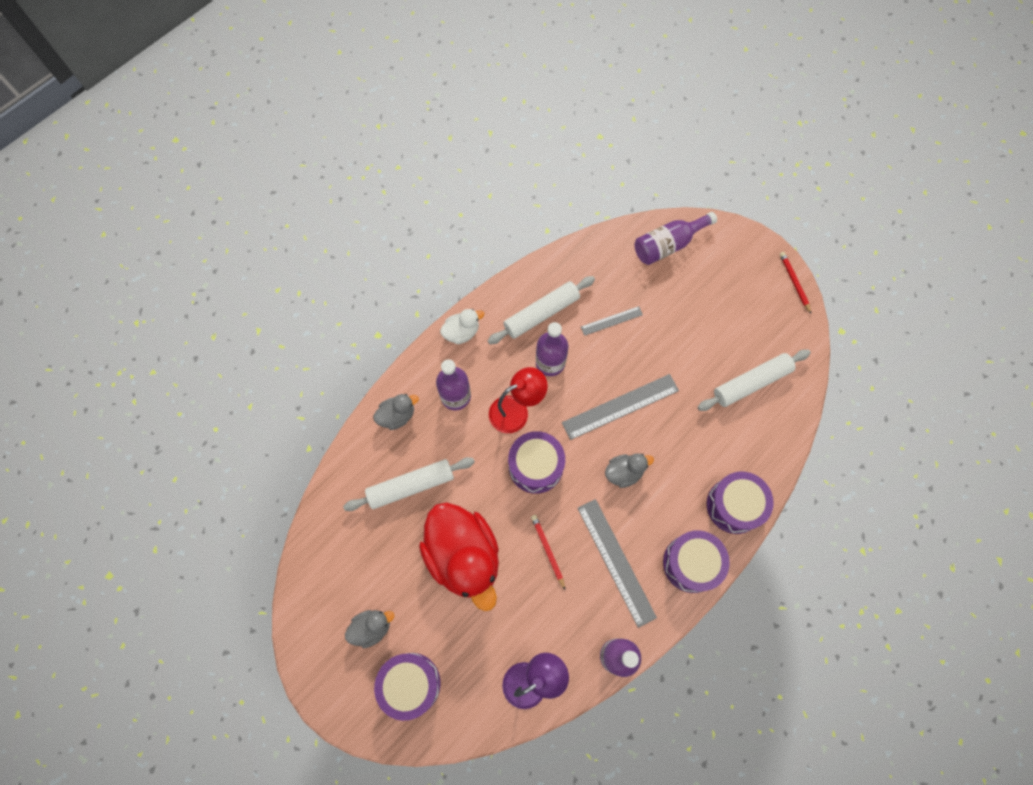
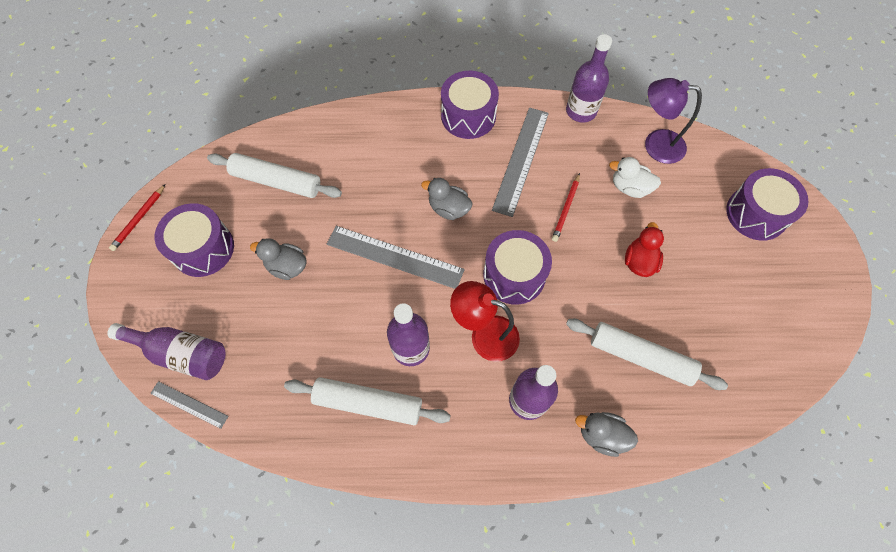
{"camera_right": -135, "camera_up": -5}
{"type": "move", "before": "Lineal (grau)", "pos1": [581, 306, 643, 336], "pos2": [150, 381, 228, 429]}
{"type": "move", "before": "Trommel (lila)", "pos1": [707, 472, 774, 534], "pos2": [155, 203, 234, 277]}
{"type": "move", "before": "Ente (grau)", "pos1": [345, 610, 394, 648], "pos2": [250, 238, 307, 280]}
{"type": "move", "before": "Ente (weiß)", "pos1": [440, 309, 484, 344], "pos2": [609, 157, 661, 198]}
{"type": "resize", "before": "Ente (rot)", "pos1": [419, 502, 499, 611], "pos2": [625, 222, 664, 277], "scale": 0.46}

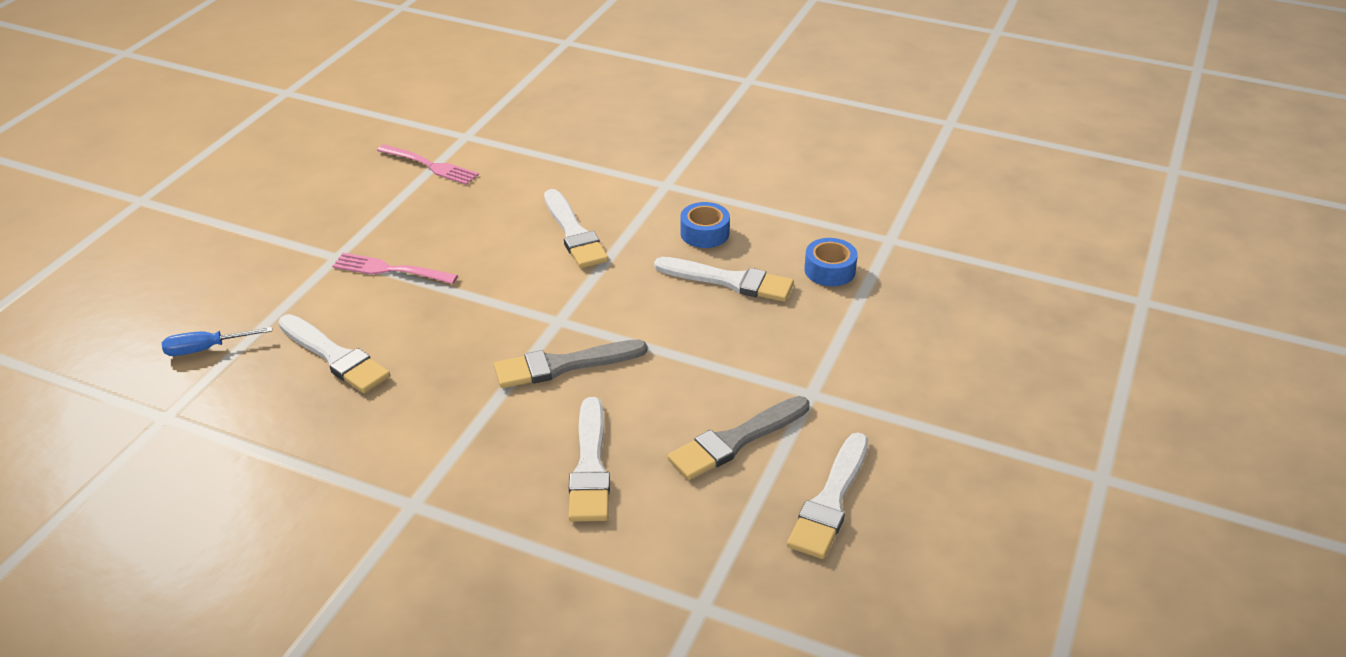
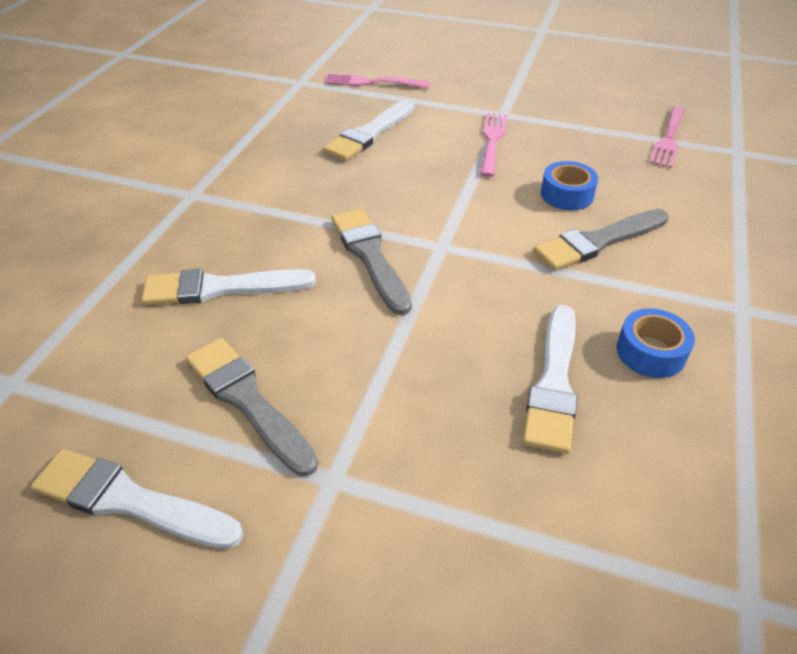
{"camera_right": 85, "camera_up": 5}
{"type": "replace", "before": "Schraubenzieher (blau)", "after": "Gabel (rosa)", "pos1": [162, 327, 272, 356], "pos2": [324, 73, 430, 88]}
{"type": "recolor", "before": "Pinsel (weiß)", "after": "Pinsel (grau)", "pos1": [544, 189, 609, 268], "pos2": [533, 209, 669, 270]}
{"type": "move", "before": "Klebeband (blau)", "pos1": [804, 238, 858, 286], "pos2": [541, 161, 598, 210]}

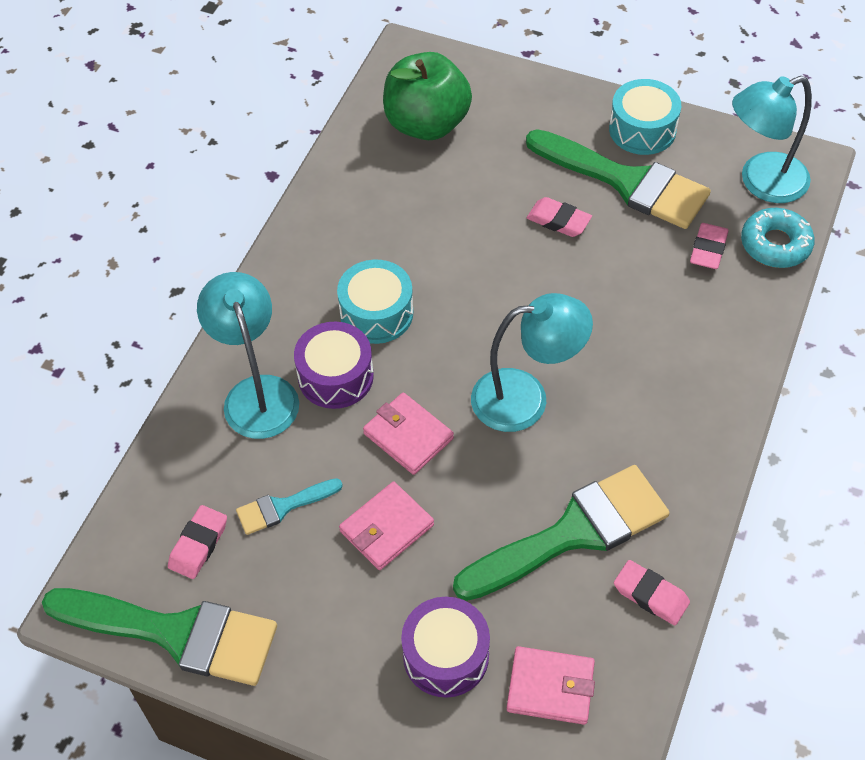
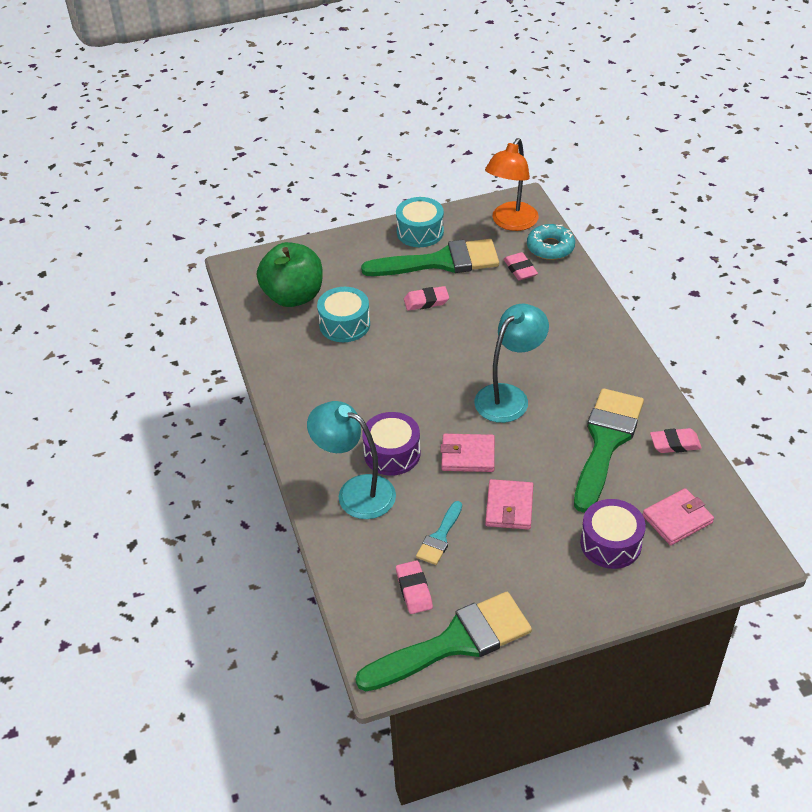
{"camera_right": -40, "camera_up": -10}
{"type": "move", "before": "Trommel (türkis)", "pos1": [337, 260, 413, 344], "pos2": [317, 287, 370, 342]}
{"type": "recolor", "before": "Lampe (türkis)", "after": "Lampe (orange)", "pos1": [732, 76, 812, 203], "pos2": [485, 138, 538, 231]}

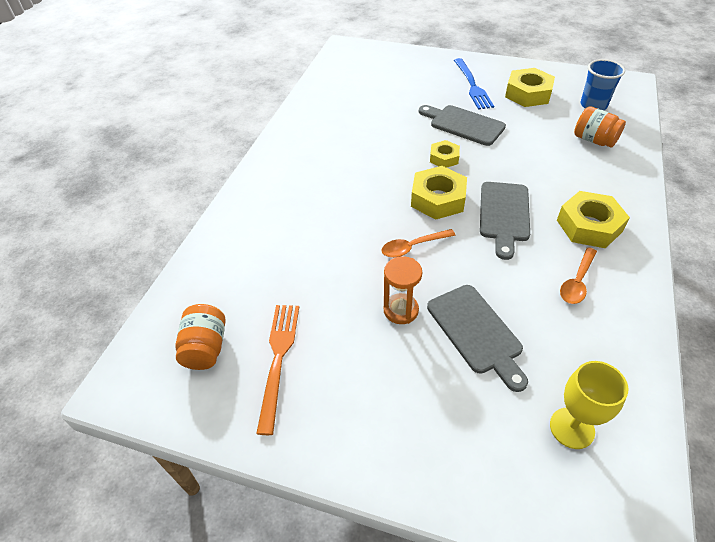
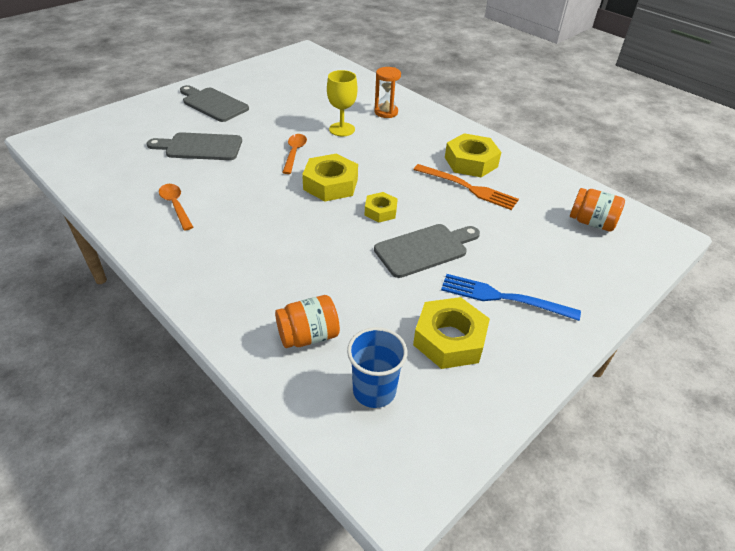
{"camera_right": 115, "camera_up": -5}
{"type": "move", "before": "Schneidebrett (grau)", "pos1": [480, 182, 530, 260], "pos2": [180, 85, 249, 122]}
{"type": "move", "before": "Kelch (gelb)", "pos1": [550, 361, 628, 449], "pos2": [327, 70, 357, 136]}
{"type": "move", "before": "Sanduhr (orange)", "pos1": [384, 256, 422, 324], "pos2": [374, 67, 401, 118]}
{"type": "move", "before": "Gabel (orange)", "pos1": [256, 305, 299, 435], "pos2": [413, 164, 519, 210]}
{"type": "move", "before": "Sechskantmutter (gelb)", "pos1": [557, 191, 630, 248], "pos2": [445, 133, 501, 177]}
{"type": "move", "before": "Einmachglas (orange)", "pos1": [175, 304, 225, 370], "pos2": [570, 188, 625, 232]}

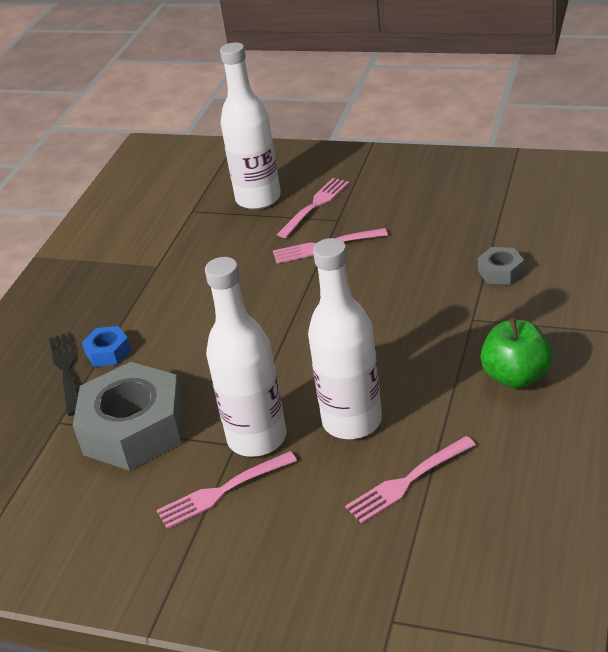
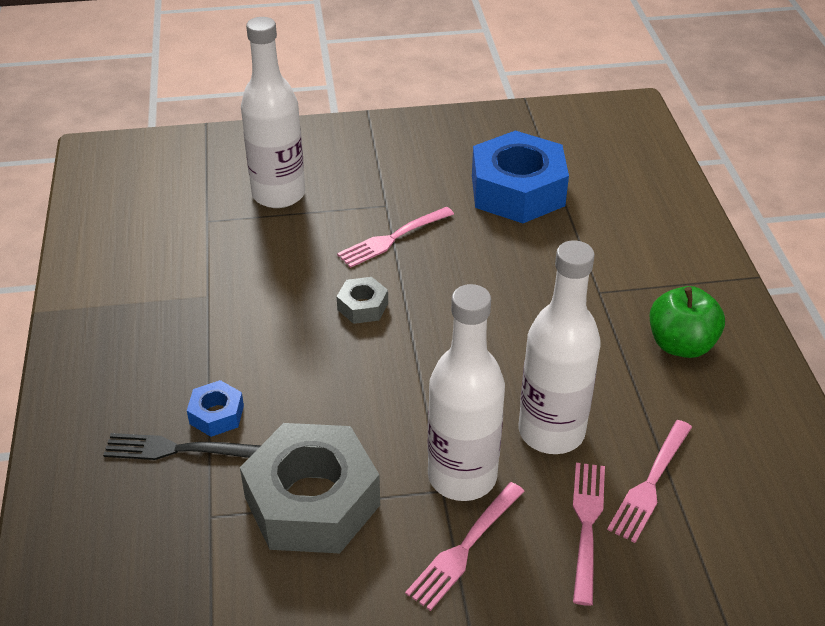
{"camera_right": -30, "camera_up": 5}
{"type": "rotate", "before": "Gabel (schwarz)", "pos1": [49, 332, 78, 416], "pos2": [103, 433, 261, 460], "turn": -45}
{"type": "move", "before": "Sechskantmutter (grau)", "pos1": [478, 247, 524, 285], "pos2": [337, 277, 388, 324]}
{"type": "insert", "after": "Sechskantmutter (blau)", "pos2": [472, 130, 569, 223]}
{"type": "move", "before": "Gabel (rosa)", "pos1": [276, 178, 349, 238], "pos2": [573, 463, 605, 606]}

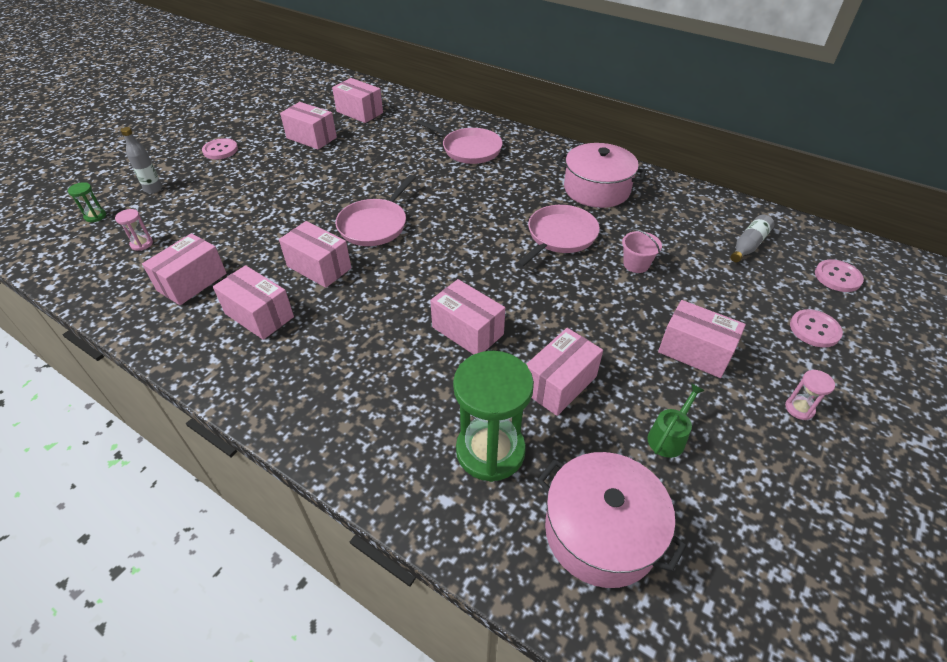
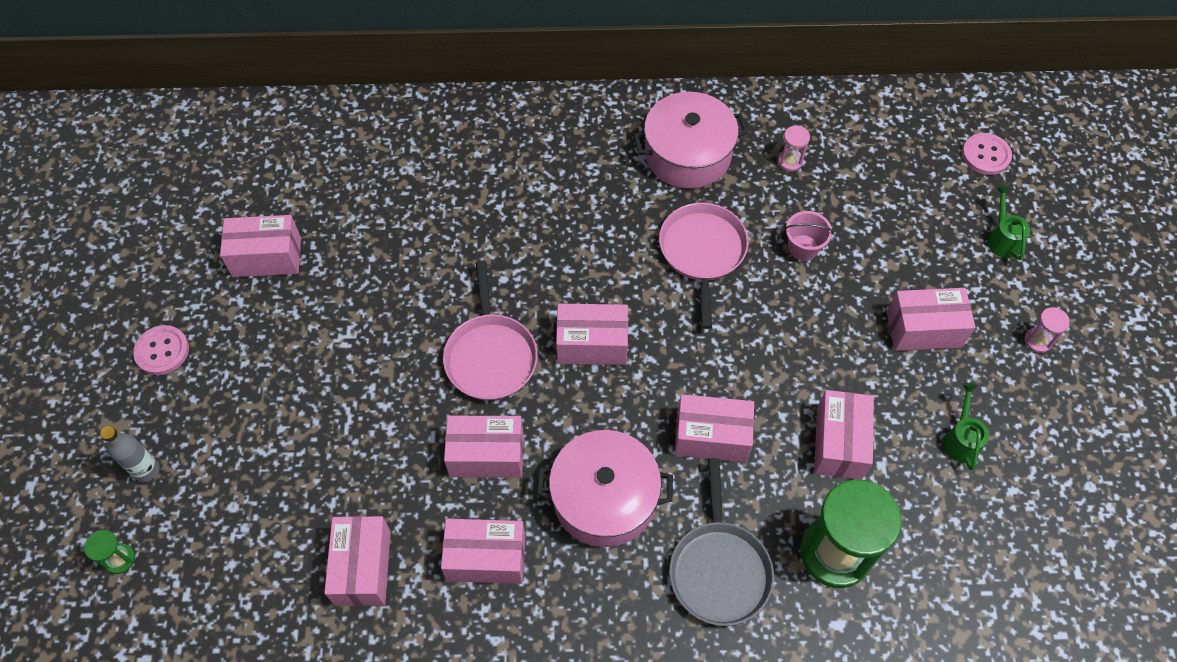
{"camera_right": -35, "camera_up": 15}
{"type": "move", "before": "Kochtopf (rosa)", "pos1": [537, 452, 686, 588], "pos2": [537, 430, 673, 547]}
{"type": "move", "before": "Schachtel (rosa)", "pos1": [332, 78, 383, 123], "pos2": [556, 304, 628, 365]}
{"type": "insert", "after": "Pfanne (grau)", "pos2": [669, 458, 774, 626]}
{"type": "move", "before": "Sanduhr (rosa)", "pos1": [115, 209, 153, 251], "pos2": [778, 125, 810, 171]}
{"type": "replace", "before": "Knopf (rosa)", "after": "Gießkanne (grün)", "pos1": [790, 309, 843, 347], "pos2": [987, 186, 1030, 260]}
{"type": "delete", "before": "Pfanne (rosa)", "pos1": [416, 119, 503, 164]}
{"type": "delete", "before": "Flasche (grau)", "pos1": [730, 215, 774, 262]}

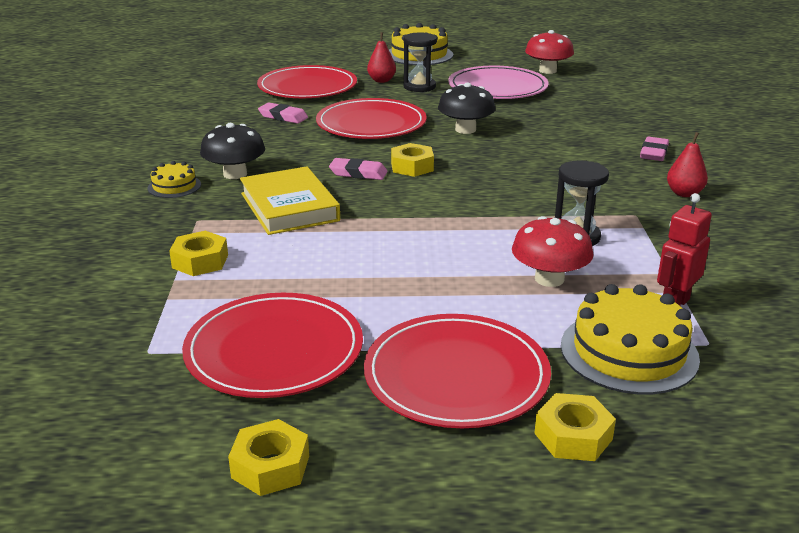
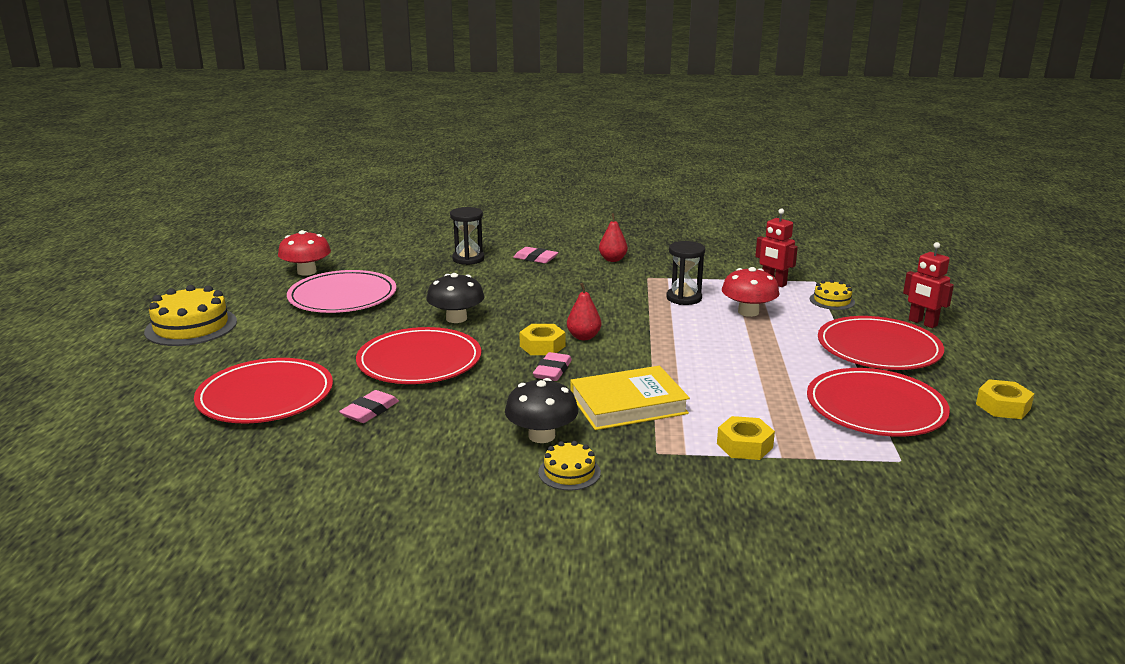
{"camera_right": -85, "camera_up": -5}
{"type": "move", "before": "Sanduhr (schwarz)", "pos1": [403, 32, 437, 92], "pos2": [450, 207, 485, 265]}
{"type": "move", "before": "Birne (rot)", "pos1": [367, 32, 396, 83], "pos2": [567, 283, 601, 340]}
{"type": "resize", "before": "Kuchen (gelb)", "pos1": [561, 284, 700, 395], "pos2": [810, 280, 855, 310], "scale": 0.54}
{"type": "replace", "before": "Sechskantmutter (gelb)", "after": "Roboter (rot)", "pos1": [534, 393, 616, 461], "pos2": [903, 242, 954, 328]}

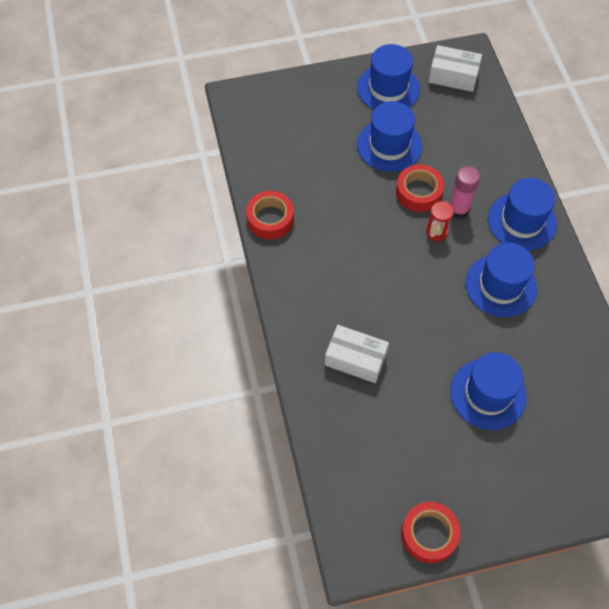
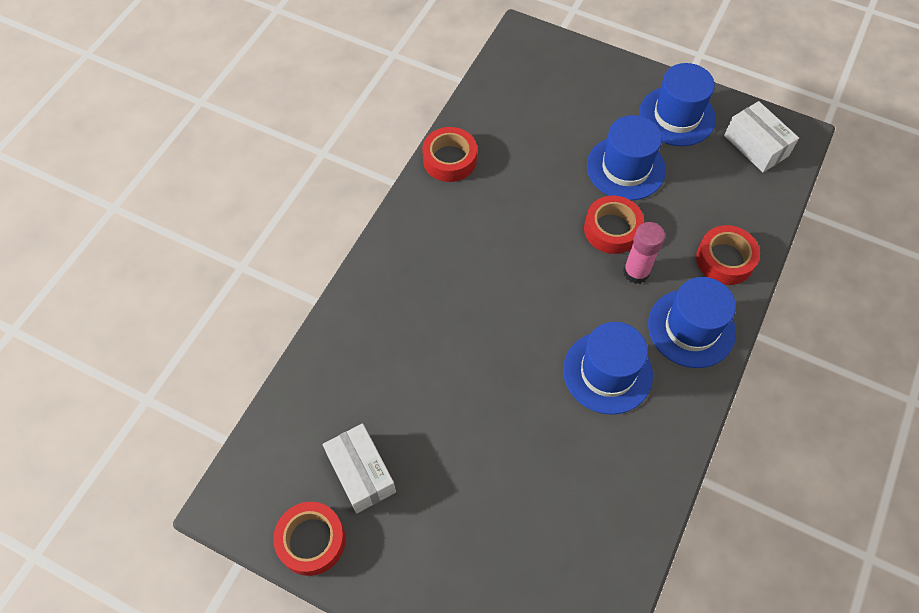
{"camera_right": 40, "camera_up": 0}
{"type": "move", "before": "Schachtel (weiß)", "pos1": [325, 325, 389, 383], "pos2": [322, 424, 396, 513]}
{"type": "insert", "after": "Klebeband (rot)", "pos2": [696, 225, 760, 285]}
{"type": "delete", "before": "Sanduhr (rot)", "pos1": [426, 201, 454, 241]}
{"type": "delete", "before": "Hut (blau)", "pos1": [450, 352, 527, 430]}

